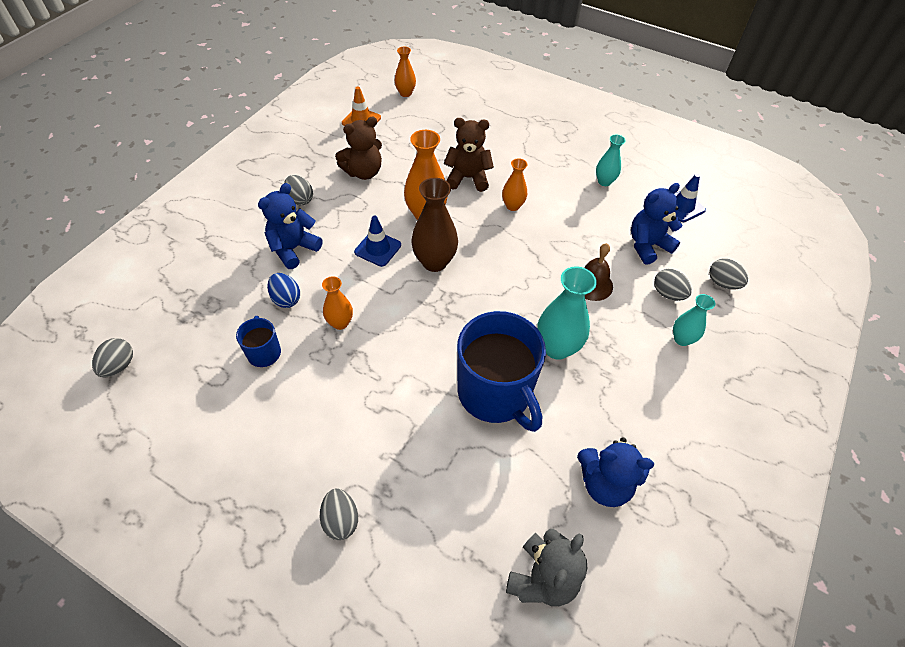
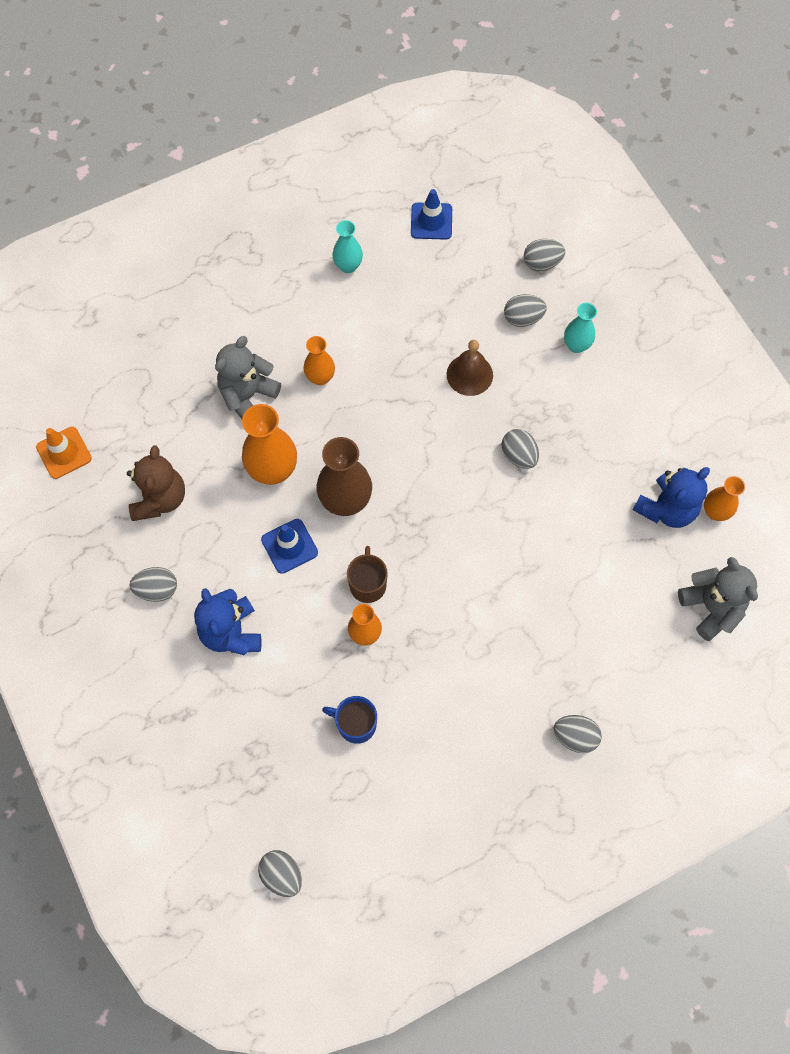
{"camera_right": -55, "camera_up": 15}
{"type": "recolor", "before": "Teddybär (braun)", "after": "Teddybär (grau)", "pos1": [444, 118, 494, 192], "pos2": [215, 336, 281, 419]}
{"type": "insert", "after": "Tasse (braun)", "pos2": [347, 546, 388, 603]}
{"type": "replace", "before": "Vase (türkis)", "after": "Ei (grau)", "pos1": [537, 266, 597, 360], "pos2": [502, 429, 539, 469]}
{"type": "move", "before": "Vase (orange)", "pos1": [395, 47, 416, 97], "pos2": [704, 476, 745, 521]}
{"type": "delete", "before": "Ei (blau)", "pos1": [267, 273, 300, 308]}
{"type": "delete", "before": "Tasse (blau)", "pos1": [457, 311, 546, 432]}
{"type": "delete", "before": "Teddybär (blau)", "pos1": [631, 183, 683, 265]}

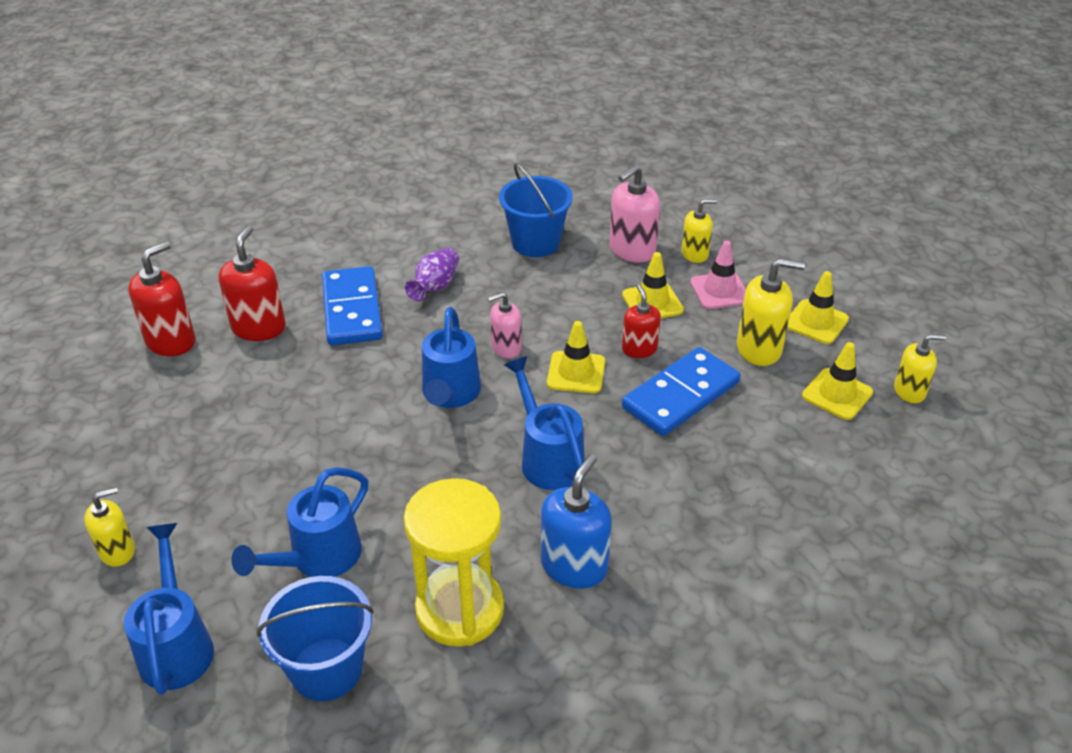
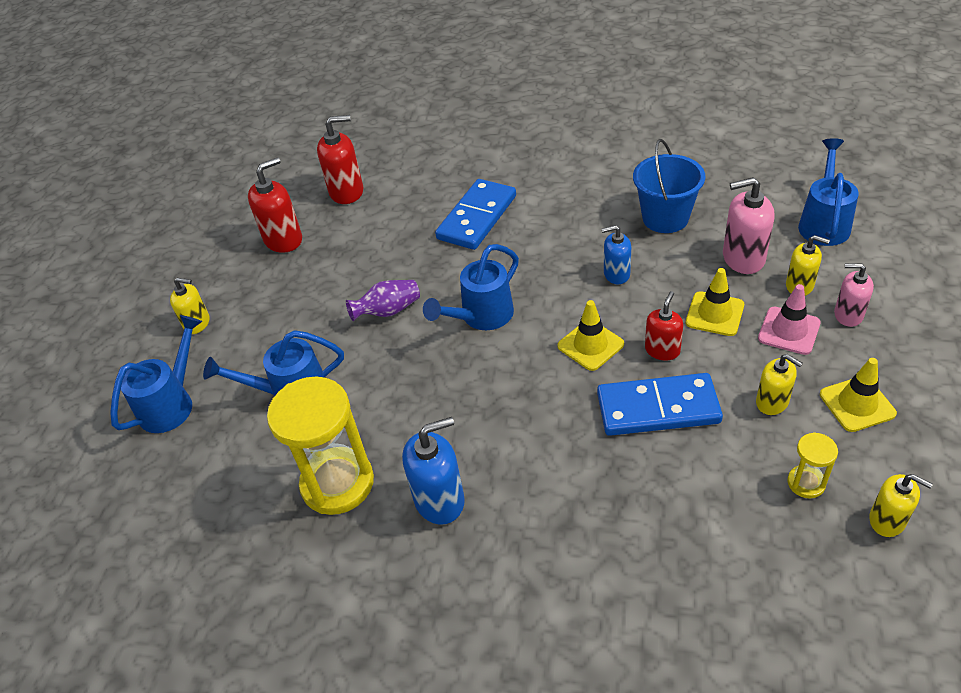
{"camera_right": 45, "camera_up": 5}
{"type": "move", "before": "Seifenspender (rot)", "pos1": [219, 226, 286, 341], "pos2": [248, 157, 302, 253]}
{"type": "move", "before": "Vase (lila)", "pos1": [405, 248, 459, 301], "pos2": [346, 280, 420, 321]}
{"type": "insert", "after": "Seifenspender (blau)", "pos2": [602, 225, 631, 284]}
{"type": "resize", "before": "Seifenspender (gelb)", "pos1": [737, 258, 805, 366], "pos2": [756, 354, 803, 415], "scale": 0.64}
{"type": "replace", "before": "Leitkegel (gelb)", "after": "Sanduhr (gelb)", "pos1": [802, 342, 873, 420], "pos2": [787, 432, 838, 498]}
{"type": "move", "before": "Gießkanne (blau)", "pos1": [504, 356, 585, 490], "pos2": [798, 138, 859, 246]}
{"type": "move", "before": "Seifenspender (rosa)", "pos1": [488, 292, 522, 358], "pos2": [834, 263, 874, 327]}
{"type": "delete", "before": "Eimer (blau)", "pos1": [257, 576, 374, 701]}

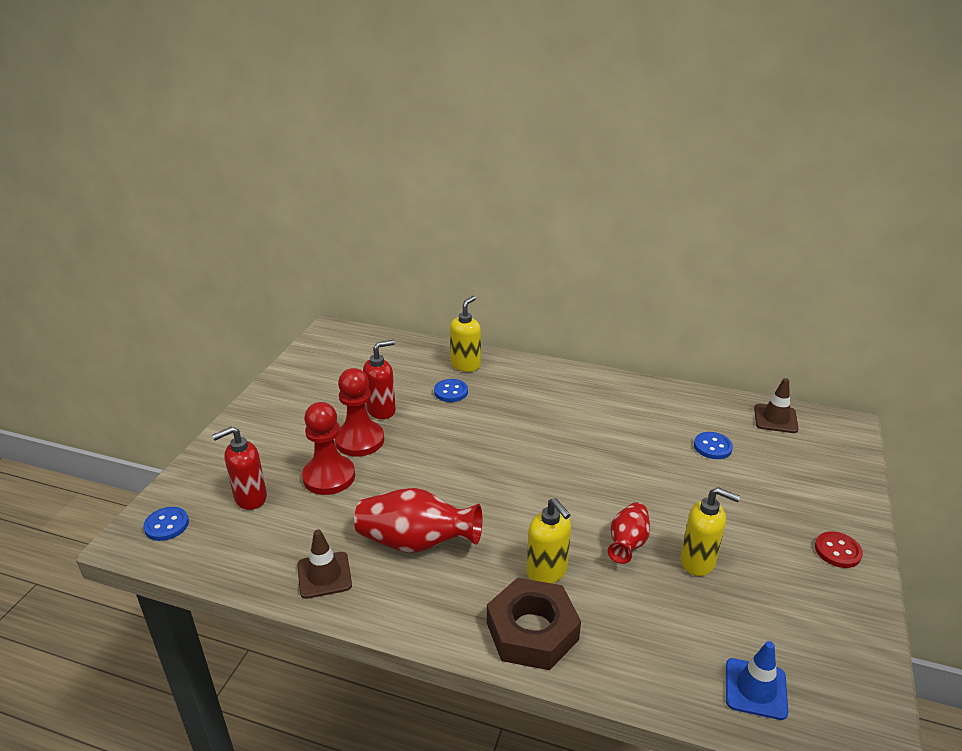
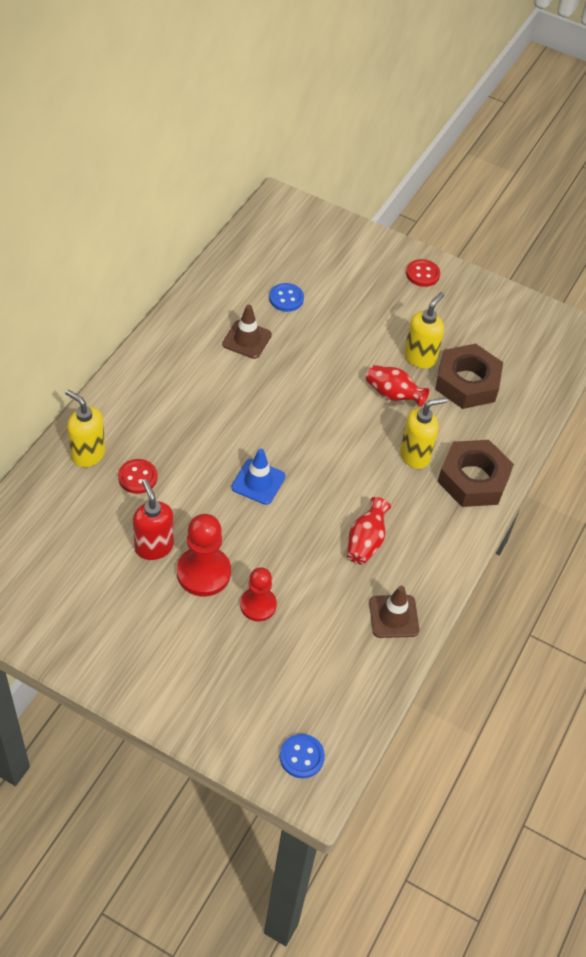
{"camera_right": -85, "camera_up": 20}
{"type": "recolor", "before": "Knopf (blau)", "after": "Knopf (rot)", "pos1": [434, 379, 468, 402], "pos2": [118, 459, 157, 494]}
{"type": "move", "before": "Leitkegel (braun)", "pos1": [754, 378, 799, 433], "pos2": [222, 305, 272, 359]}
{"type": "move", "before": "Leitkegel (blau)", "pos1": [726, 641, 788, 720], "pos2": [231, 449, 285, 505]}
{"type": "resize", "before": "Bauer (rot)", "pos1": [302, 402, 355, 495], "pos2": [240, 567, 277, 621], "scale": 0.66}
{"type": "resize", "before": "Vase (rot)", "pos1": [354, 488, 482, 553], "pos2": [347, 497, 391, 565], "scale": 0.61}
{"type": "insert", "after": "Sechskantmutter (braun)", "pos2": [435, 344, 503, 409]}
{"type": "delete", "before": "Seifenspender (rot)", "pos1": [212, 426, 267, 510]}

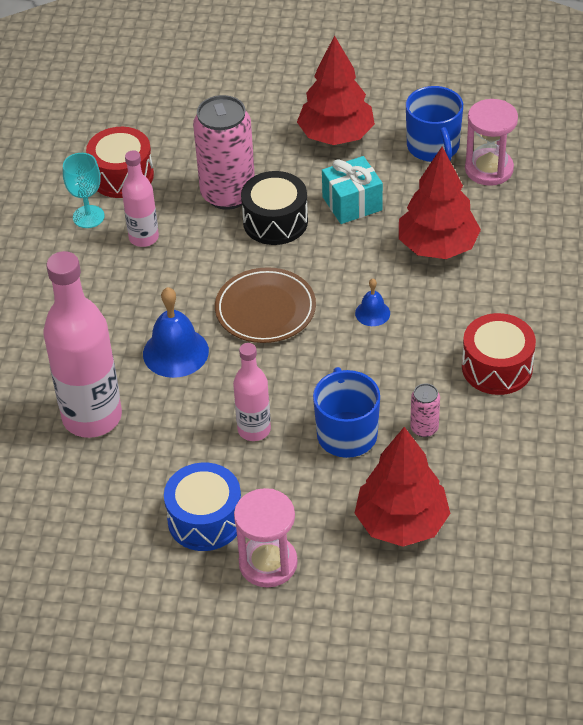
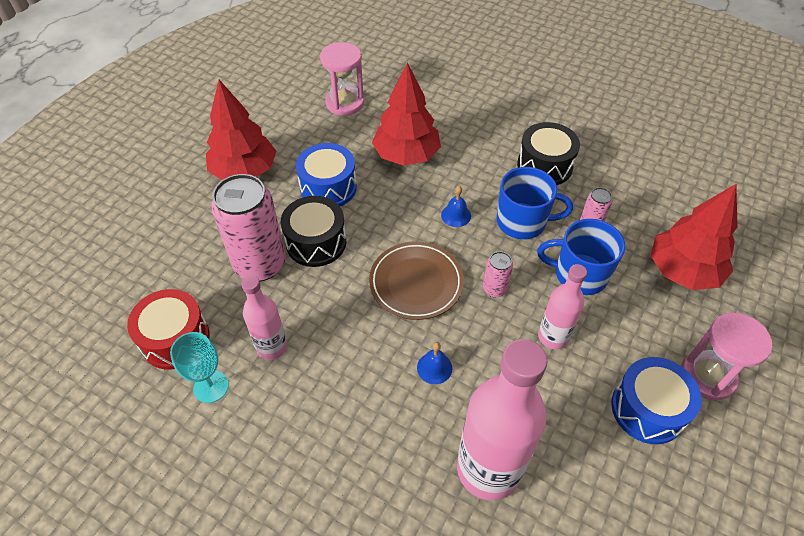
{"camera_right": -70, "camera_up": 5}
{"type": "replace", "before": "Geschenk (türkis)", "after": "Trommel (blau)", "pos1": [322, 156, 383, 224], "pos2": [296, 143, 357, 206]}
{"type": "resize", "before": "Glocke (blau)", "pos1": [143, 287, 209, 378], "pos2": [417, 342, 452, 384], "scale": 0.54}
{"type": "insert", "after": "Dose (rosa)", "pos2": [483, 251, 513, 297]}
{"type": "move", "before": "Tasse (blau)", "pos1": [406, 86, 463, 162], "pos2": [497, 167, 573, 239]}
{"type": "recolor", "before": "Trommel (rot)", "after": "Trommel (schwarz)", "pos1": [462, 313, 536, 395], "pos2": [517, 122, 580, 185]}

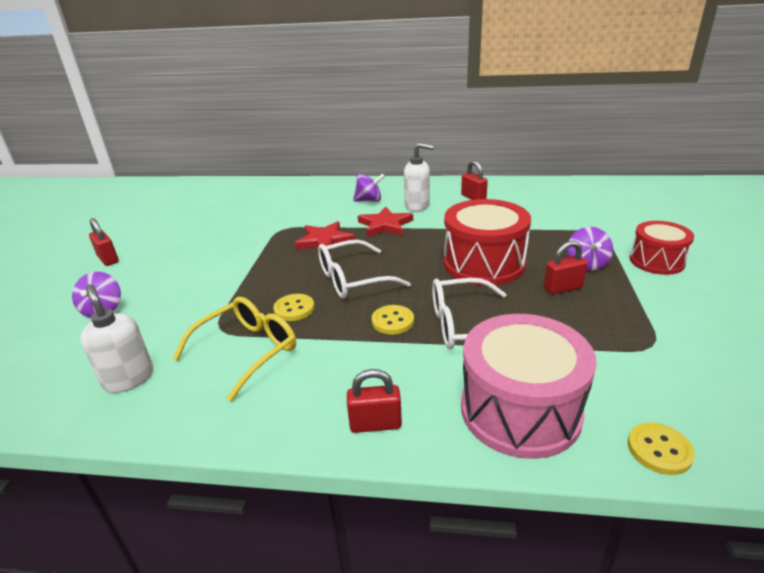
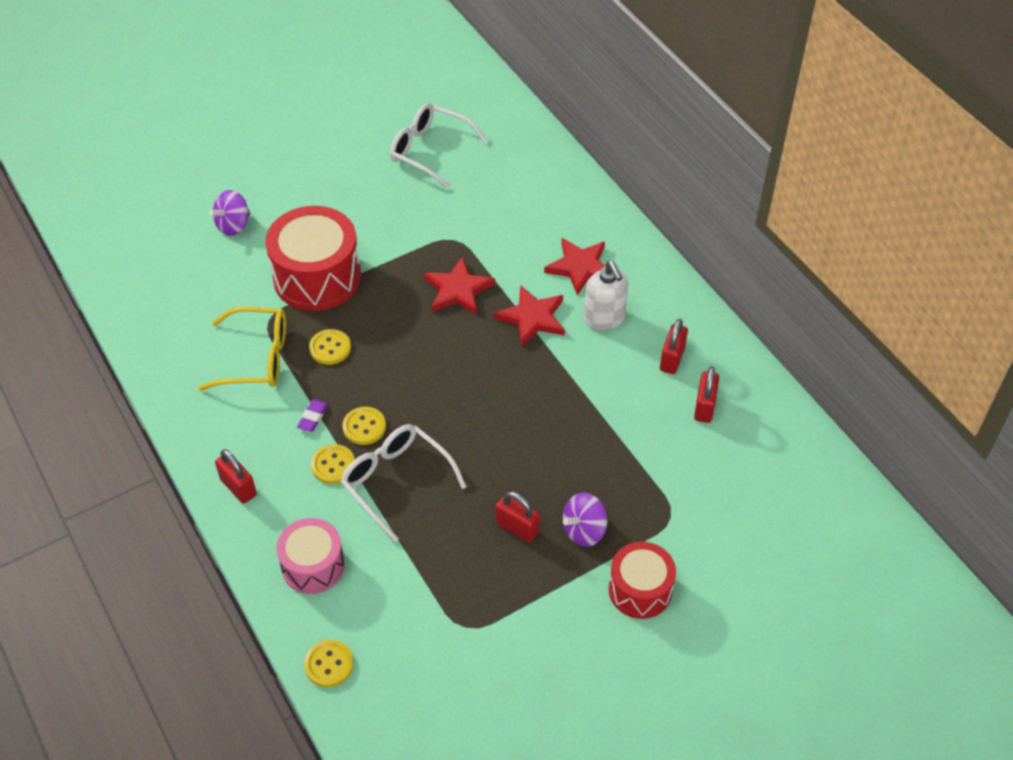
{"camera_right": 50, "camera_up": 20}
{"type": "move", "before": "Trommel (rot)", "pos1": [444, 199, 531, 286], "pos2": [265, 206, 361, 311]}
{"type": "resize", "before": "Trommel (rosa)", "pos1": [461, 314, 597, 459], "pos2": [276, 518, 345, 594], "scale": 0.61}
{"type": "insert", "after": "Radiergummi (lila)", "pos2": [297, 399, 328, 432]}
{"type": "insert", "after": "Knopf (gelb)", "pos2": [311, 444, 355, 484]}
{"type": "move", "before": "Brille (weiß)", "pos1": [318, 240, 411, 299], "pos2": [390, 103, 488, 189]}
{"type": "replace", "before": "Kreisel (lila)", "after": "Stern (rot)", "pos1": [353, 174, 385, 202], "pos2": [544, 238, 606, 295]}
{"type": "move", "before": "Vorhängeschloss (rot)", "pos1": [89, 218, 119, 266], "pos2": [694, 366, 719, 423]}
{"type": "delete", "before": "Seifenspender (weiß)", "pos1": [80, 285, 153, 393]}

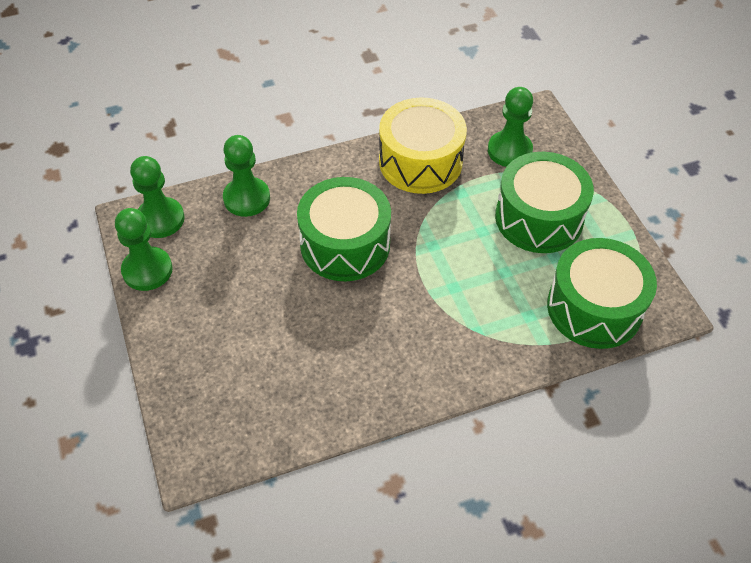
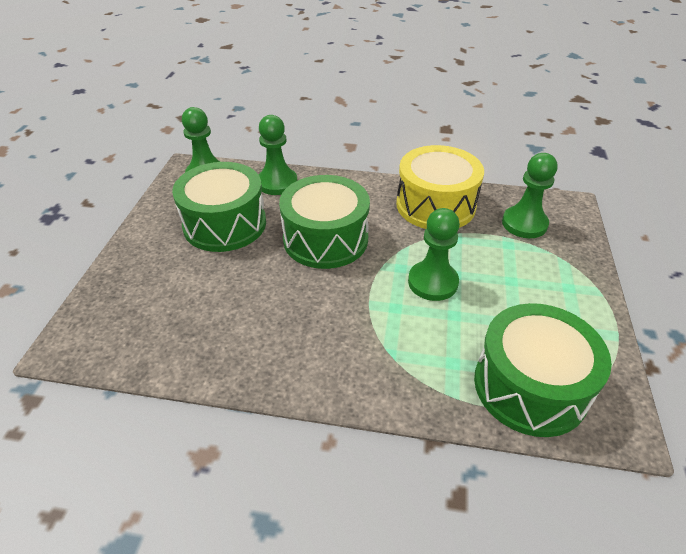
{"camera_right": 30, "camera_up": -10}
{"type": "move", "before": "Trommel (grün)", "pos1": [495, 152, 594, 253], "pos2": [172, 162, 266, 252]}
{"type": "move", "before": "Bauer (grün)", "pos1": [115, 208, 173, 291], "pos2": [408, 208, 460, 301]}

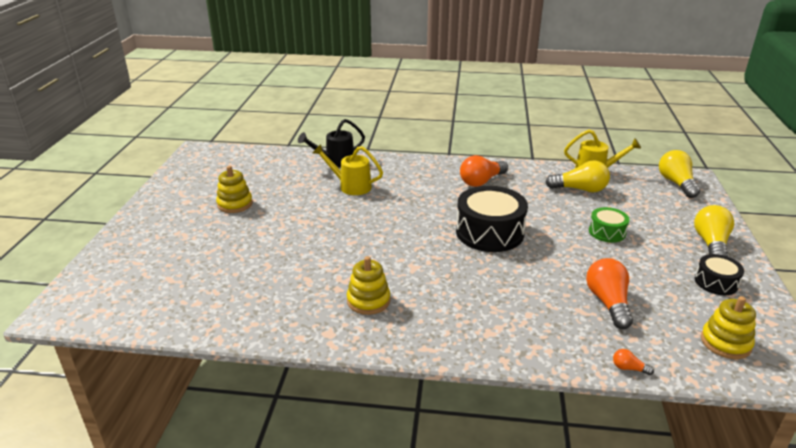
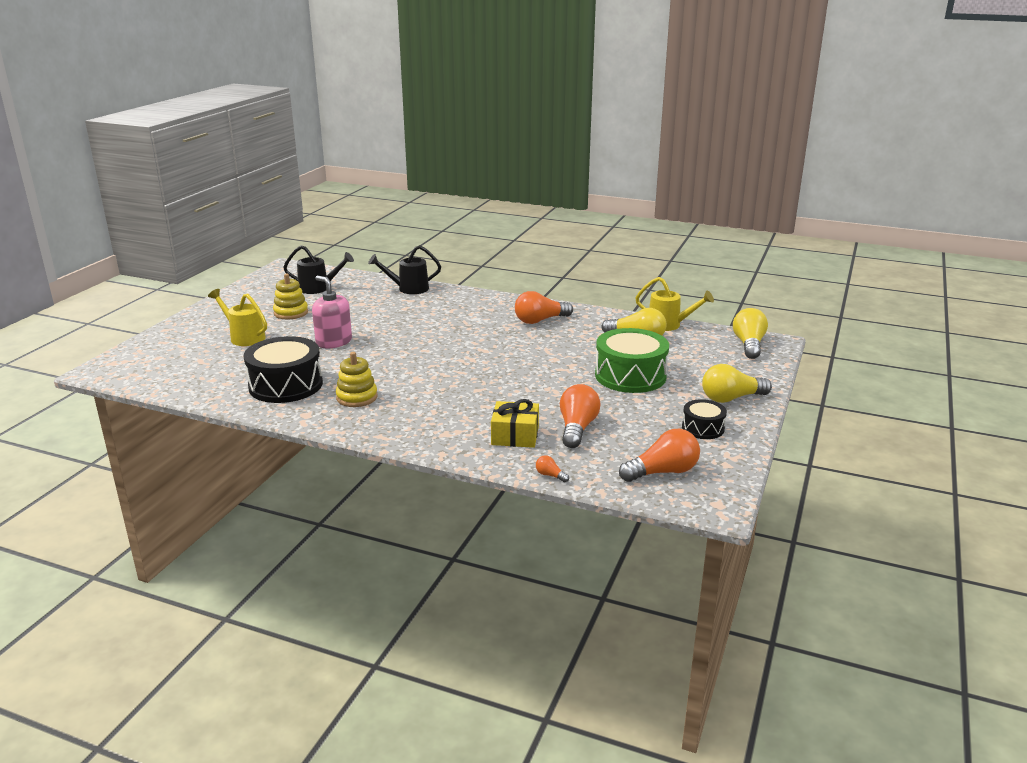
{"camera_right": 15, "camera_up": -5}
{"type": "move", "before": "Gießkanne (gelb)", "pos1": [313, 144, 383, 195], "pos2": [208, 289, 267, 346]}
{"type": "move", "before": "Trommel (schwarz)", "pos1": [456, 186, 528, 252], "pos2": [244, 336, 323, 403]}
{"type": "insert", "after": "Gießkanne (schwarz)", "pos2": [283, 246, 354, 294]}
{"type": "insert", "after": "Seifenspender (rosa)", "pos2": [312, 276, 352, 348]}
{"type": "insert", "after": "Geschenk (gelb)", "pos2": [491, 399, 539, 448]}
{"type": "resize", "before": "Trommel (grün)", "pos1": [589, 207, 630, 243], "pos2": [595, 328, 669, 393], "scale": 1.88}
{"type": "replace", "before": "Stapelspielzeug (gelb)", "after": "Glühbirne (orange)", "pos1": [701, 296, 756, 359], "pos2": [619, 429, 700, 482]}
{"type": "rotate", "before": "Glühbirne (gelb)", "pos1": [694, 205, 734, 257], "pos2": [702, 364, 772, 403], "turn": -135}

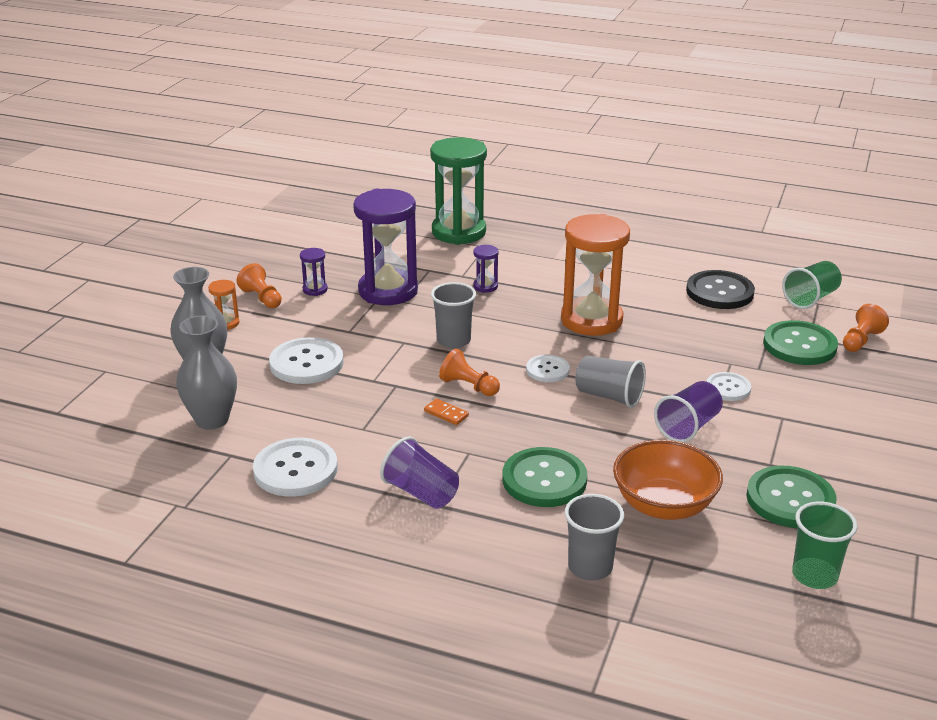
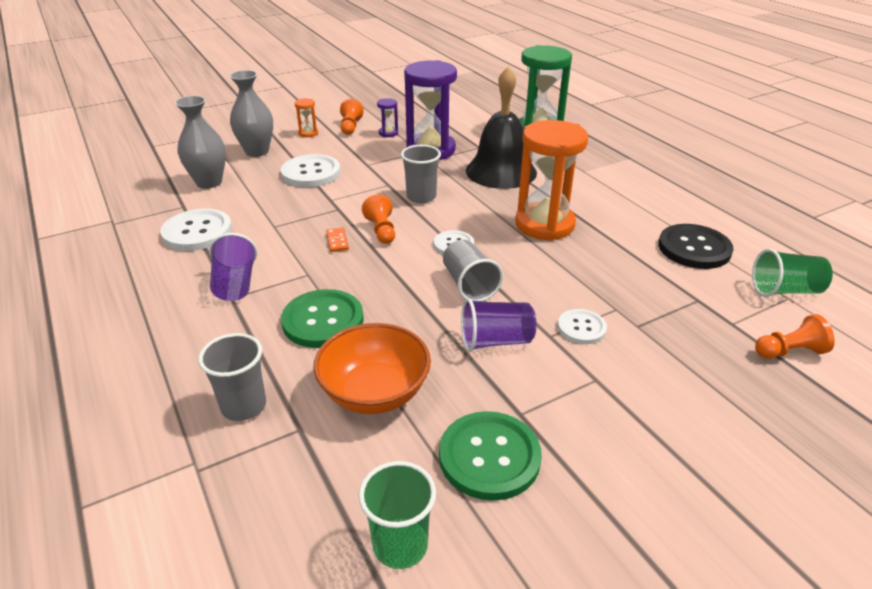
{"camera_right": 40, "camera_up": 5}
{"type": "replace", "before": "Sanduhr (lila)", "after": "Glocke (schwarz)", "pos1": [473, 245, 499, 293], "pos2": [466, 66, 537, 189]}
{"type": "delete", "before": "Knopf (grün)", "pos1": [763, 320, 838, 365]}

